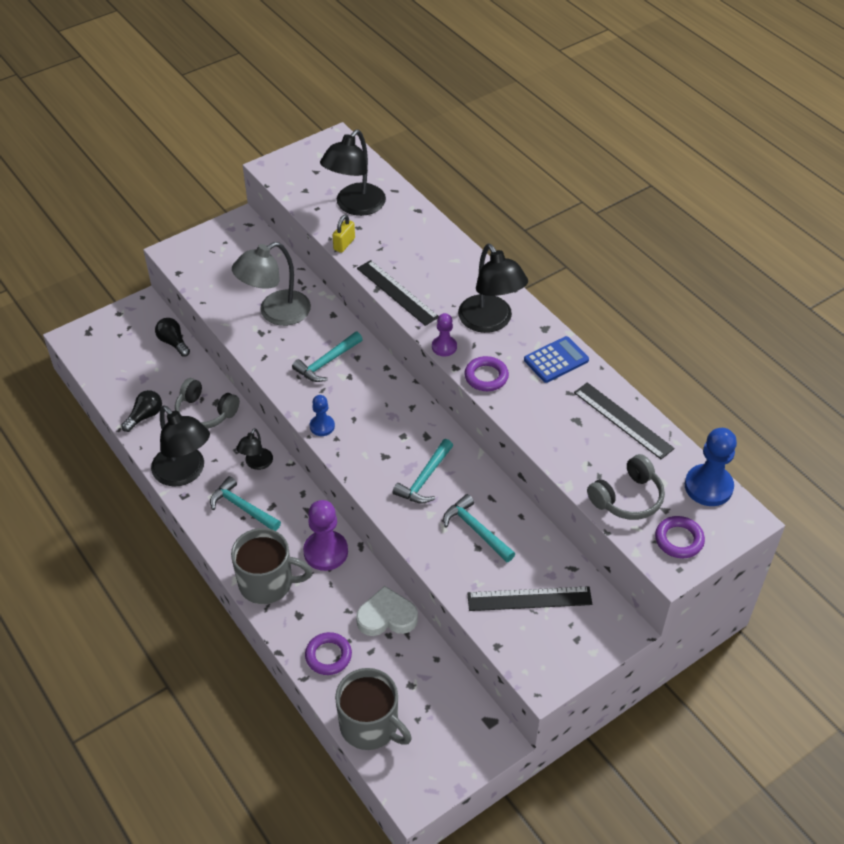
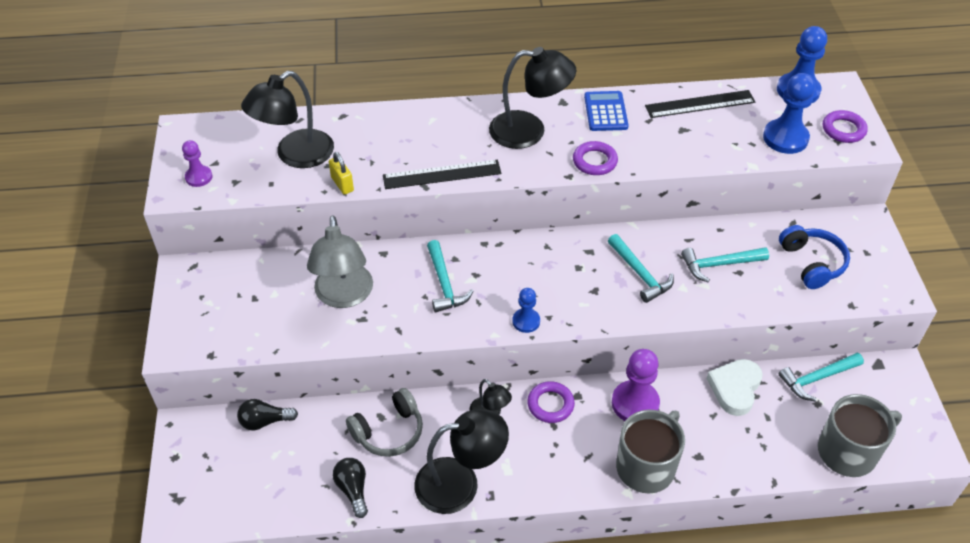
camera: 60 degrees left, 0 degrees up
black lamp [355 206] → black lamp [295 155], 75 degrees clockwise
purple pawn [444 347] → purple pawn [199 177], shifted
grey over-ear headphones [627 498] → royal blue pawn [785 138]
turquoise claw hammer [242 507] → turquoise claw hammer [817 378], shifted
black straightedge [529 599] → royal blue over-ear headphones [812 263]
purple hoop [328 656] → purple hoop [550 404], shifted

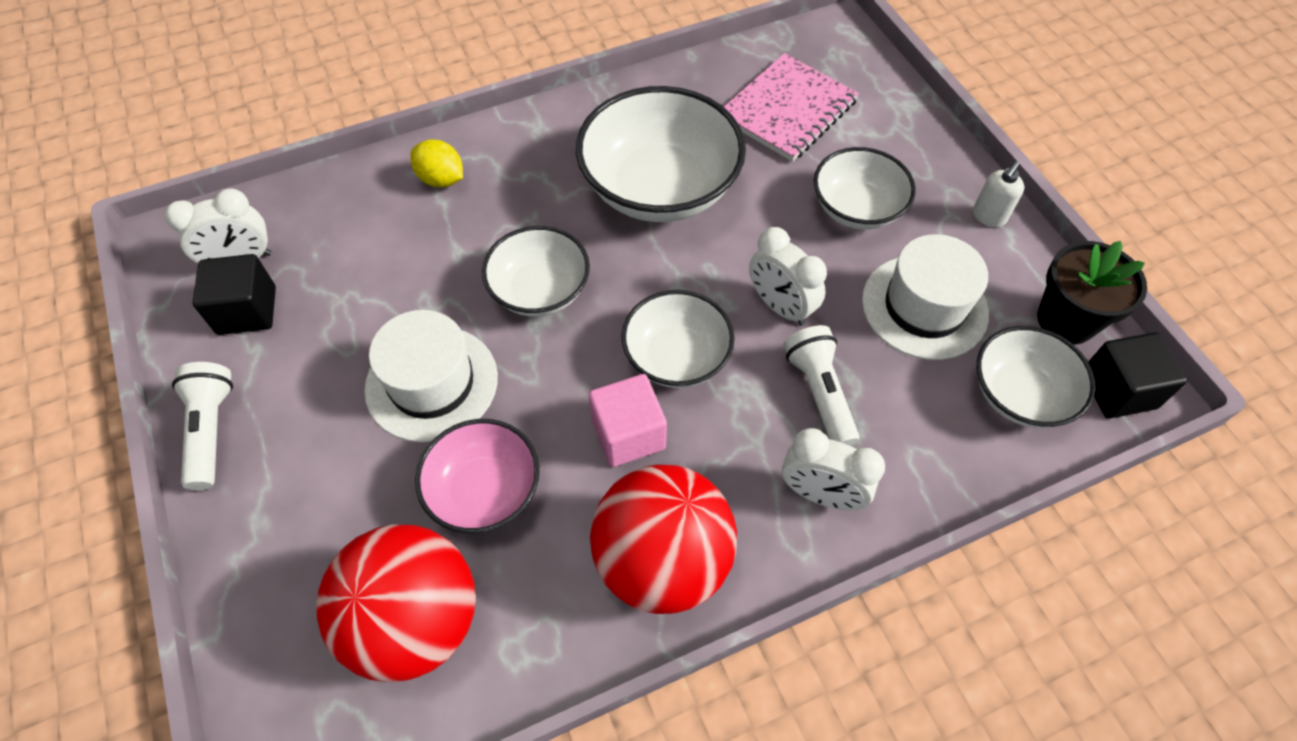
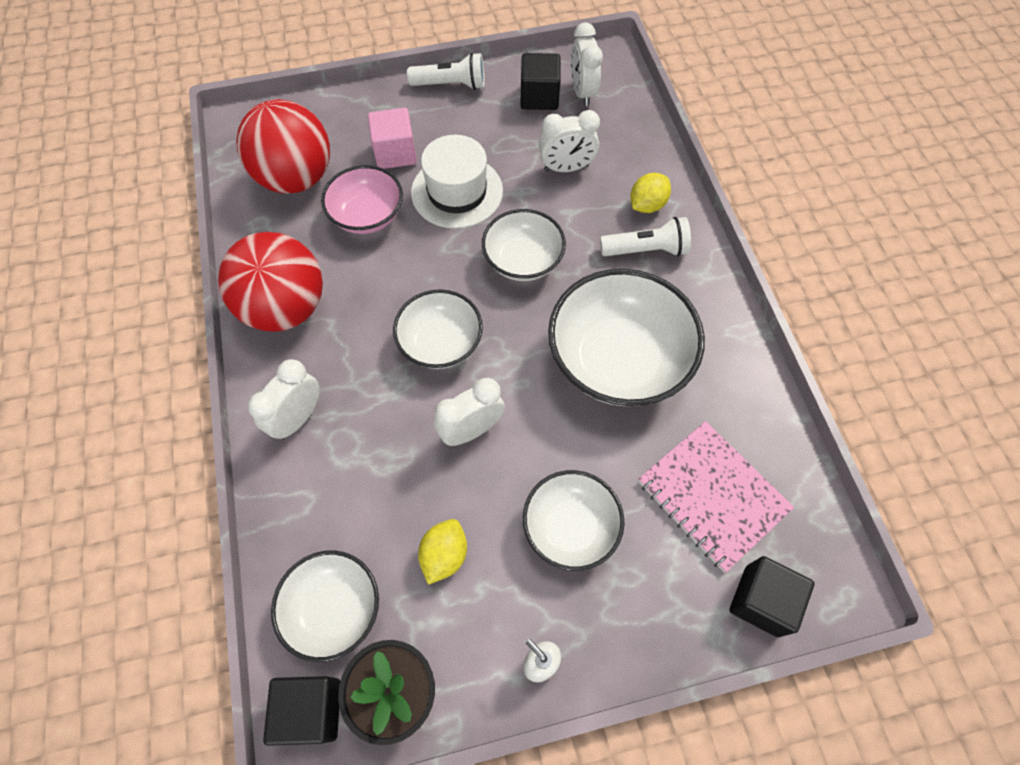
camera: 100 degrees right, 5 degrees up
snow-white top hat [924 307] → golden toy lemon [444 555]
snow-white torch [819 393] → snow-white torch [646 250], shifted
rose-pink cube [628 434] → rose-pink cube [395 153], shifted
- → snow-white bedside clock [566 168]
- → black cube [761 601]

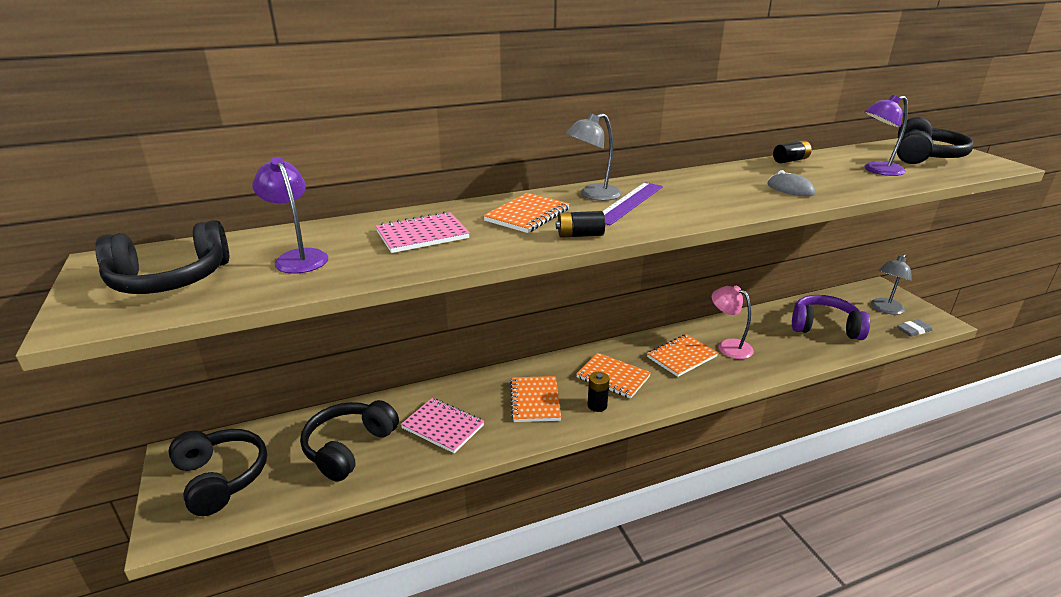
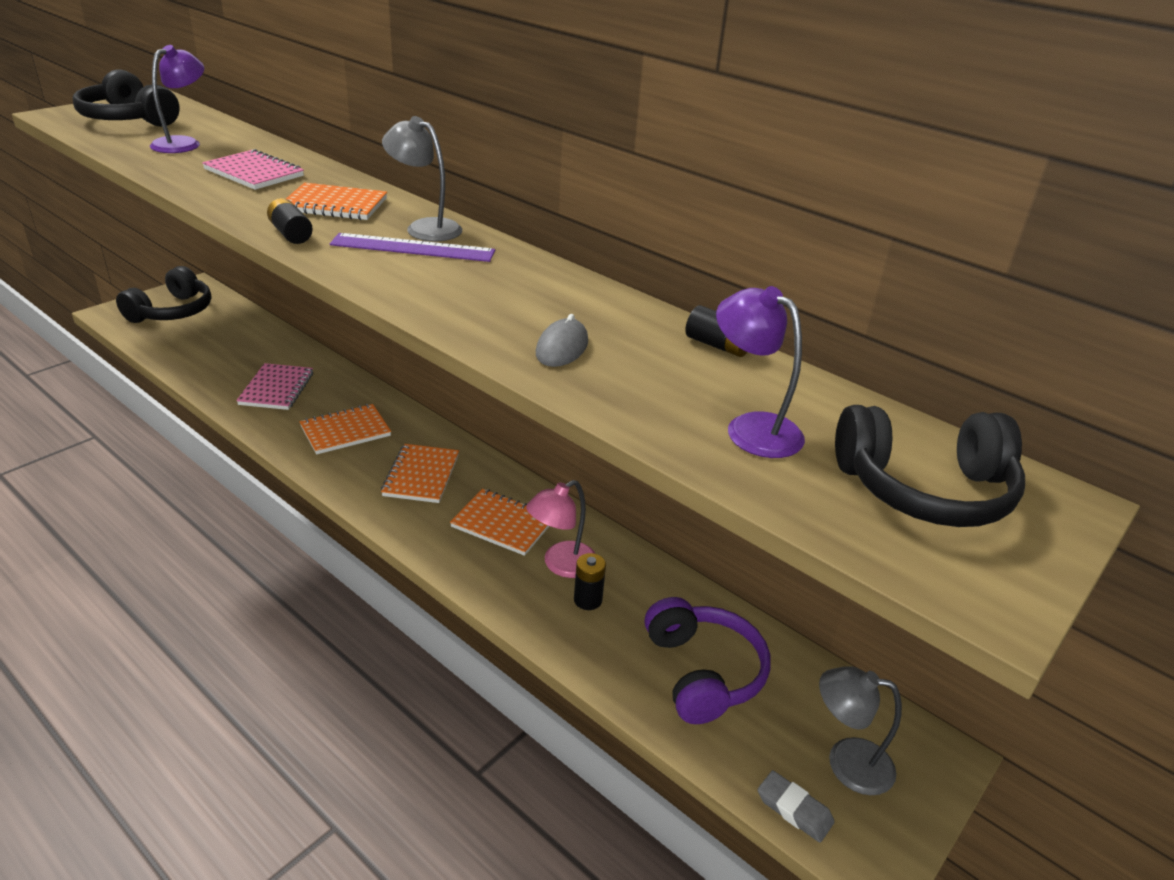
camera: 60 degrees right, 5 degrees up
rose-pink lamp [728 346] → rose-pink lamp [561 565], 150 degrees counterclockwise
black battery [597 405] → black battery [588 600], shifted
black over-ear headphones [349 447] → -

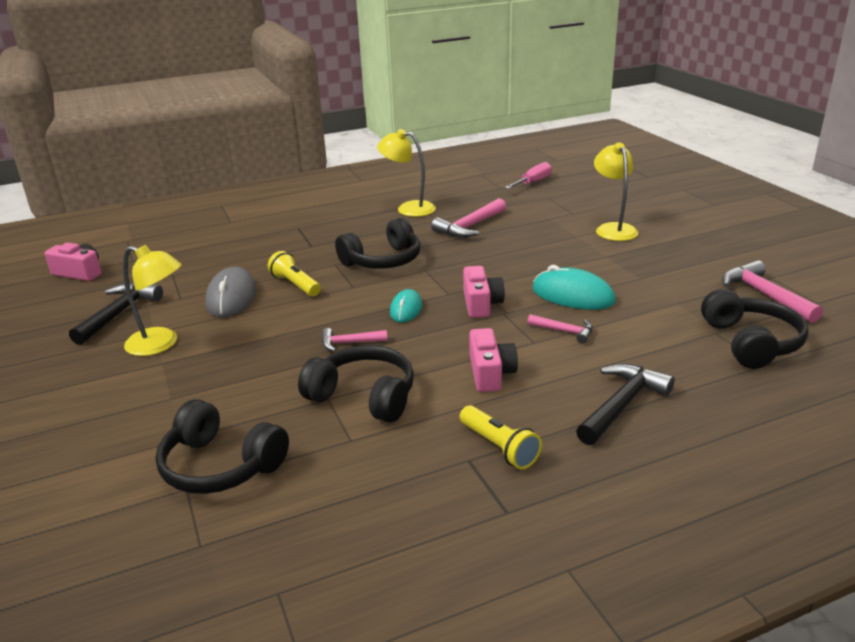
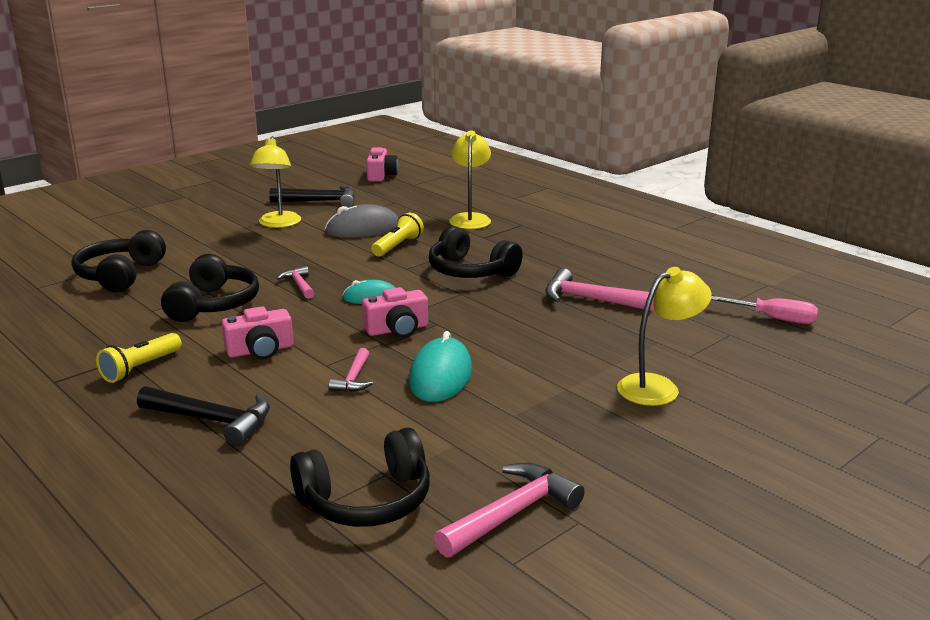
camera: 70 degrees right, 5 degrees down
golden lamp [408 208] → golden lamp [470 218], shifted

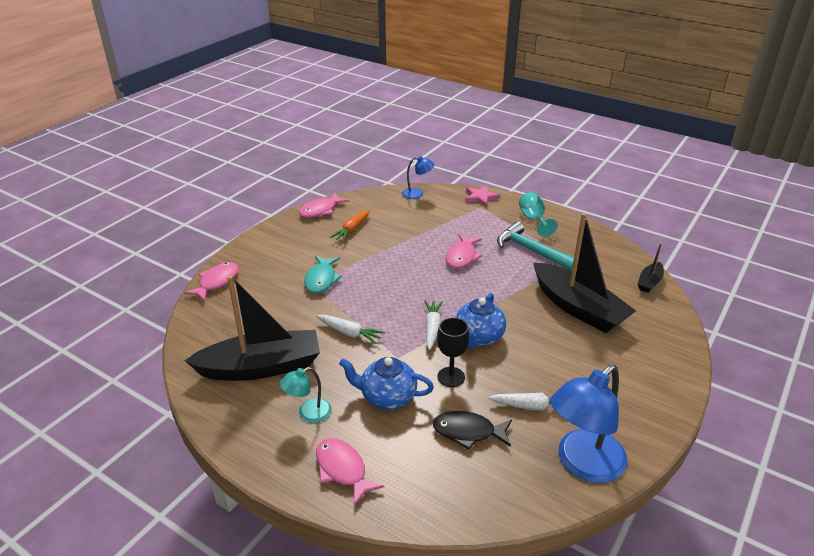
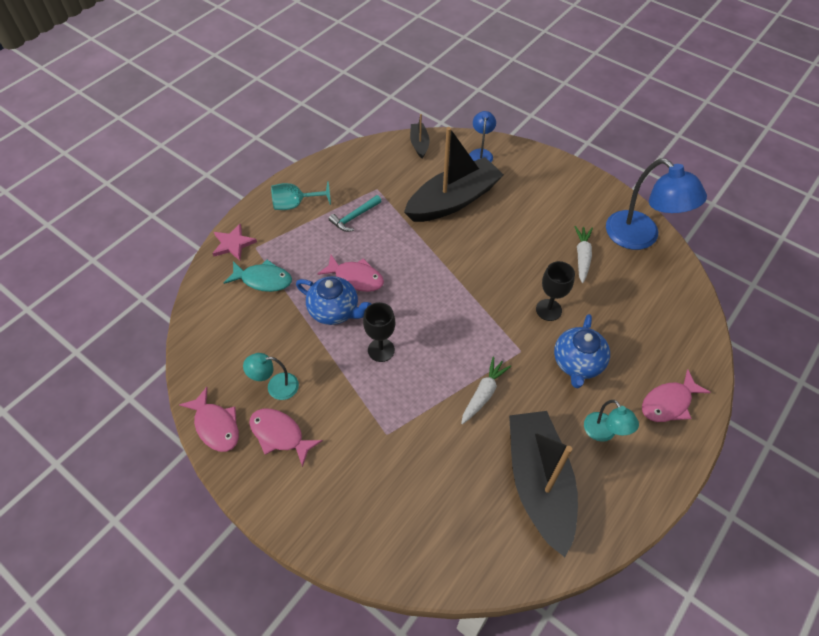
camera: 85 degrees left, 20 degrees up
royal blue lamp [417 194] → royal blue lamp [481 153], shifted
orange-coloured root vegetable [352 230] → turquoise lamp [276 386]
turquoise claw hammer [531 250] → turquoise claw hammer [354 217], x0.61
black sailboat [649 282] → black sailboat [419 144], 135 degrees counterclockwise
turquoise toy fish [321 279] → turquoise toy fish [263 280], shifted
rose-pink toy fish [217 282] → rose-pink toy fish [280 435], shifted
royal blue china teapot [478 337] → royal blue china teapot [335 311], shifted
snow-white root vegetable [432 328] → -
black toy fish [468 432] → -
- → black wine glass [381 350]

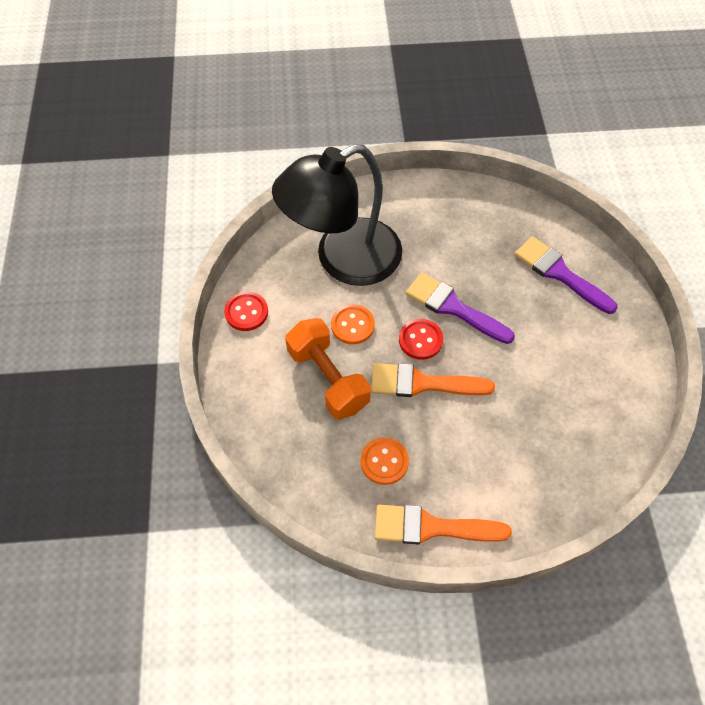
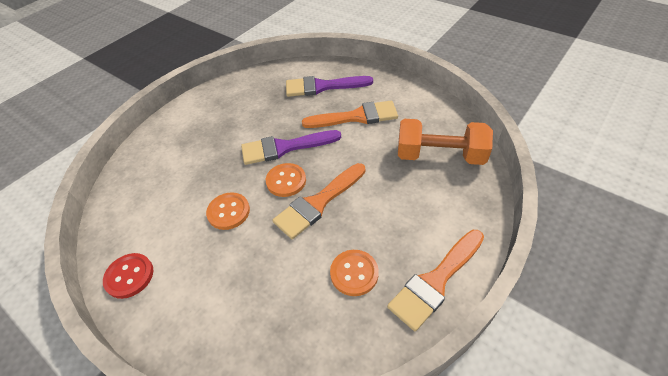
camera: 45 degrees left, 10 degrees down
black lamp [343 260] → -
orange-coloured free weight [328 379] → orange-coloured free weight [439 156], shifted
red sewing button [420 340] → orange-coloured sewing button [286 181]
- → orange-coloured paintbrush [356 117]

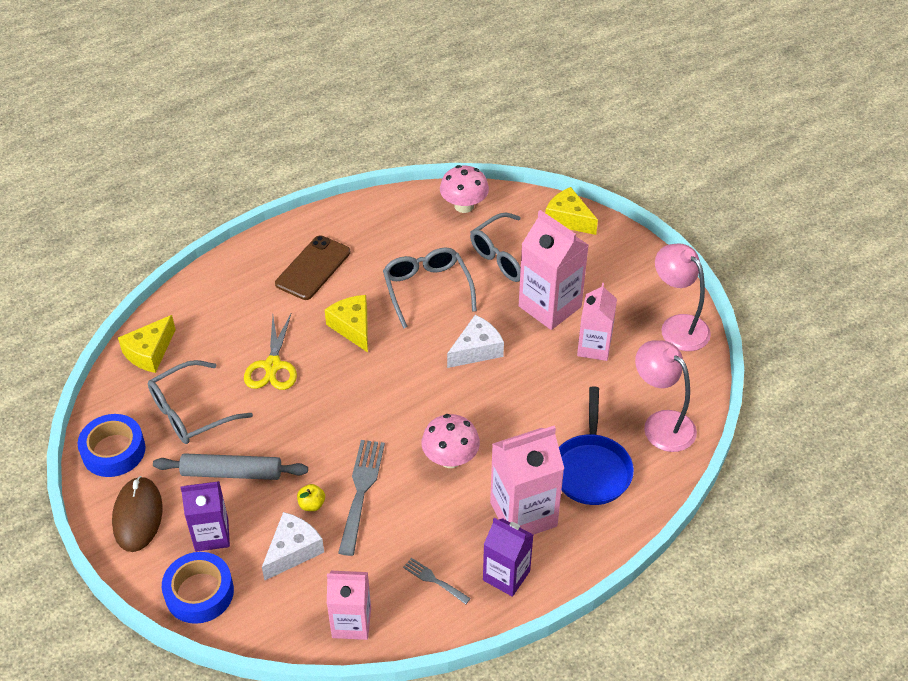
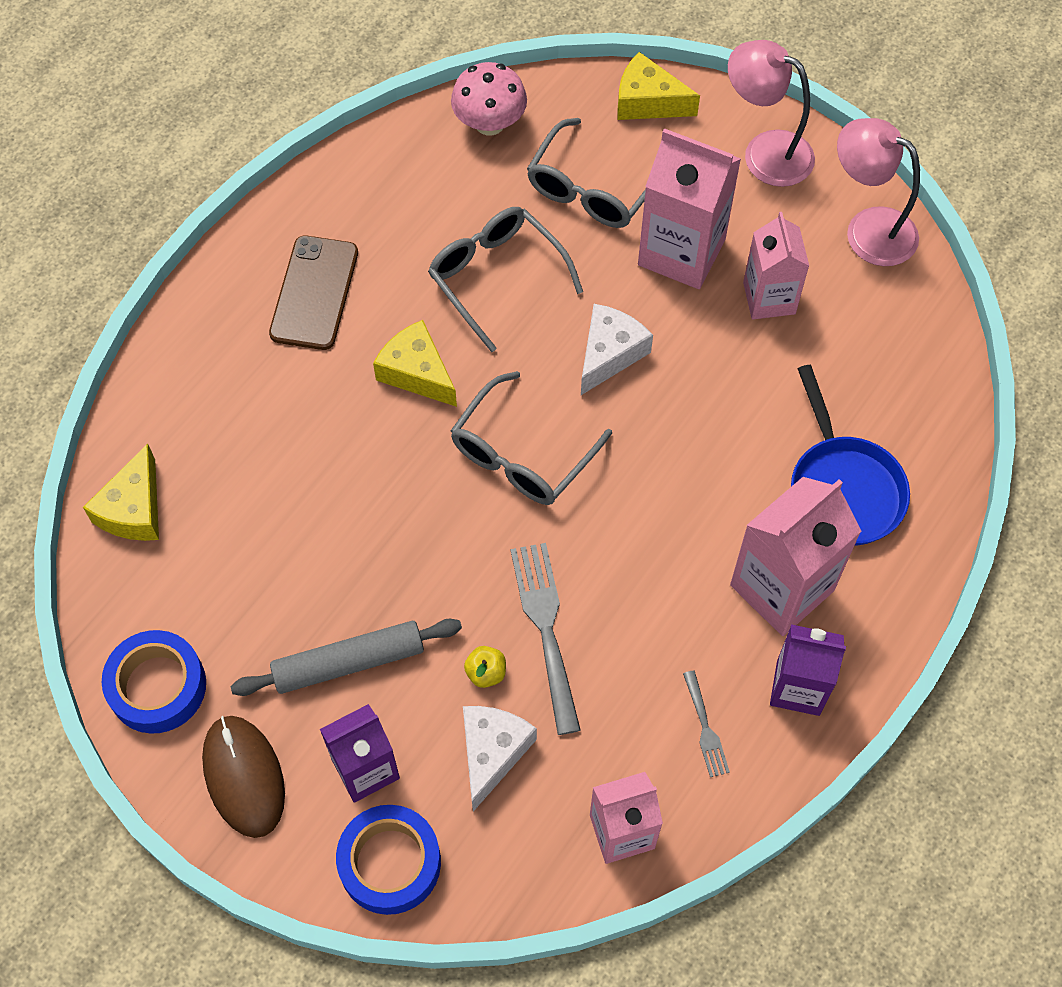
camera: 20 degrees left, 15 degrees up
golden shears [273 366] → -
rose-pink lamp [661 424] → rose-pink lamp [765 152], shifted
grey spectacles [192 412] → grey spectacles [523 453], shifted
rose-pink toadstool [450 458] → -
grey dinner fork [434 580] → grey dinner fork [705 728], 120 degrees counterclockwise

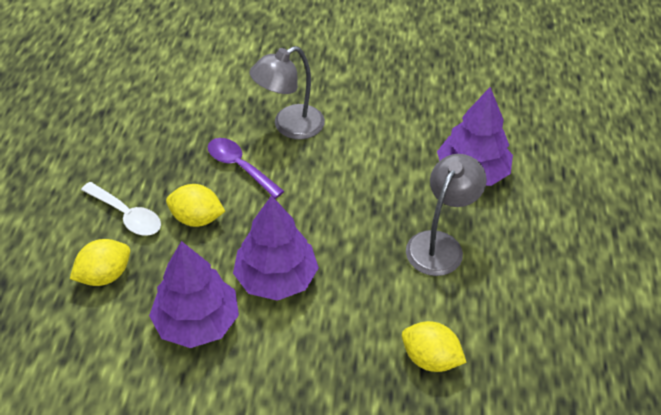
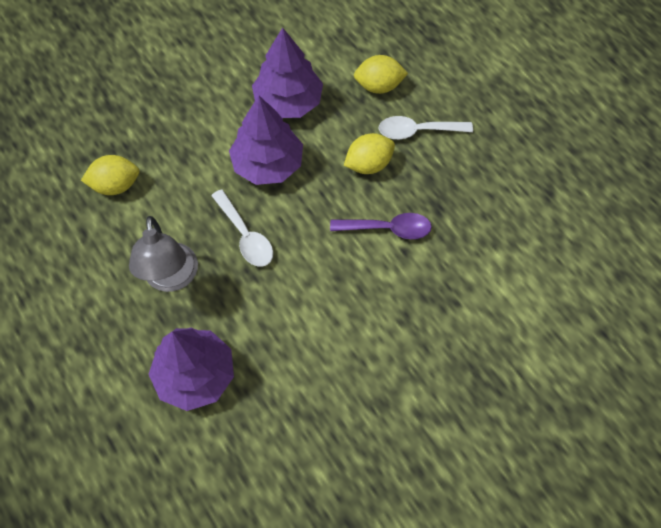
camera: 140 degrees right, 15 degrees up
grey lamp [289 126] → -
golden toy lemon [105 275] → golden toy lemon [379 86], 75 degrees clockwise
- → snow-white tablespoon [245 236]

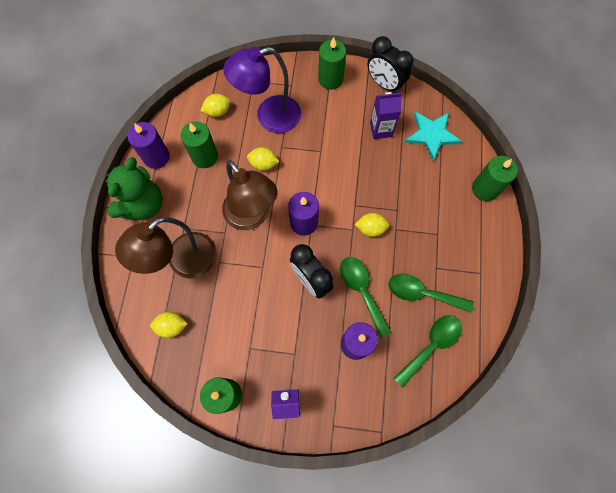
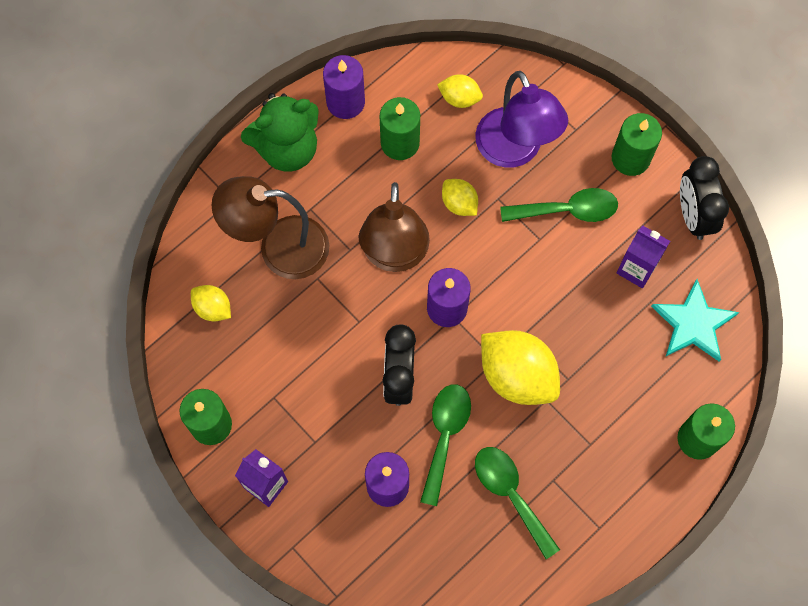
camera: 40 degrees right, 0 degrees up
purple lamp [269 117] → purple lamp [514 151], 135 degrees counterclockwise
golden toy lemon [370 228] → golden toy lemon [517 375], x1.94
green tablespoon [431 345] → green tablespoon [567 210], shifted

